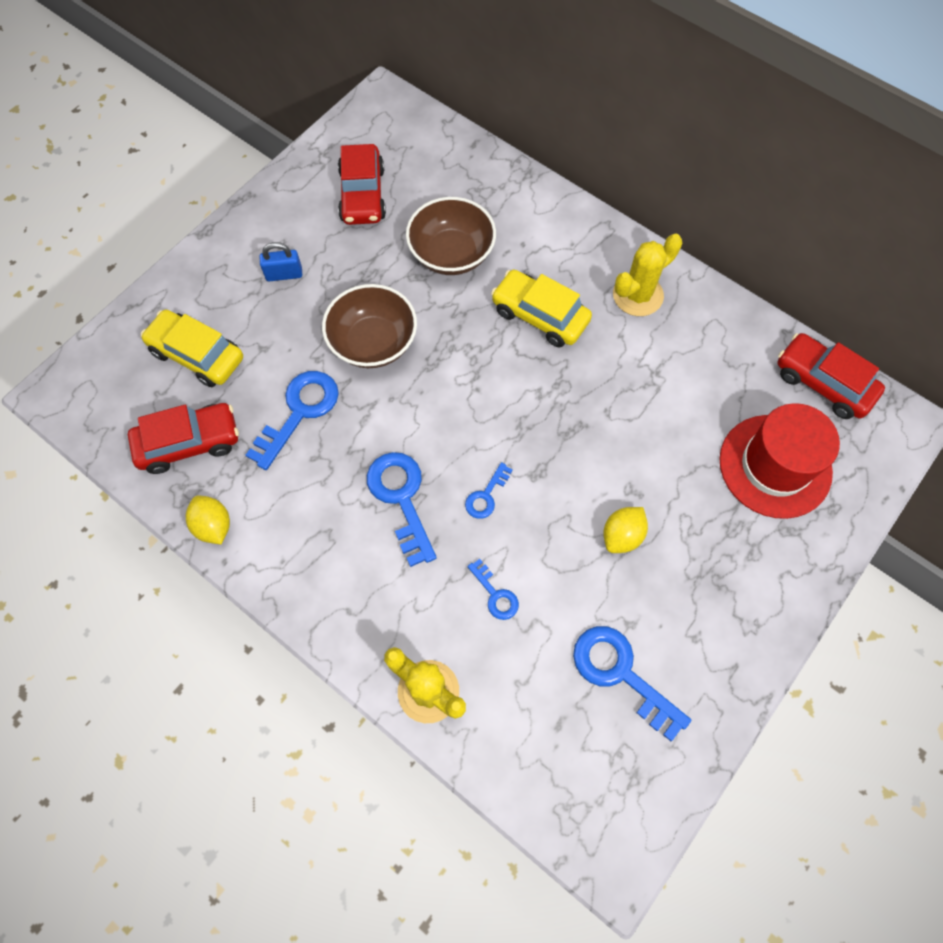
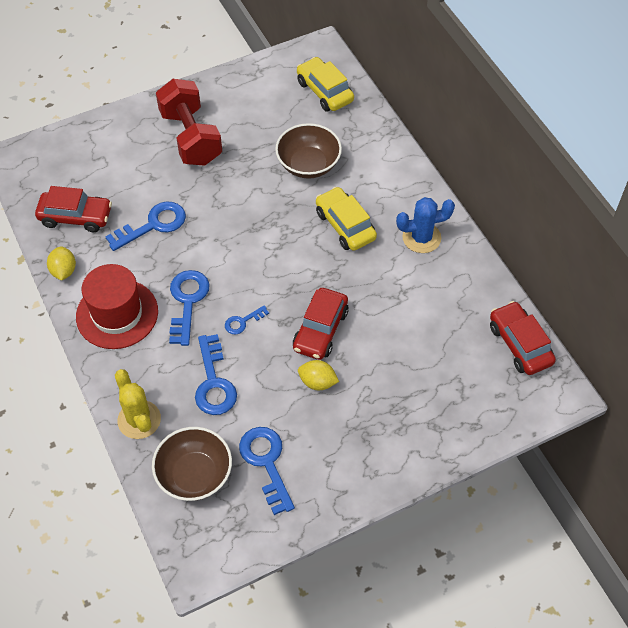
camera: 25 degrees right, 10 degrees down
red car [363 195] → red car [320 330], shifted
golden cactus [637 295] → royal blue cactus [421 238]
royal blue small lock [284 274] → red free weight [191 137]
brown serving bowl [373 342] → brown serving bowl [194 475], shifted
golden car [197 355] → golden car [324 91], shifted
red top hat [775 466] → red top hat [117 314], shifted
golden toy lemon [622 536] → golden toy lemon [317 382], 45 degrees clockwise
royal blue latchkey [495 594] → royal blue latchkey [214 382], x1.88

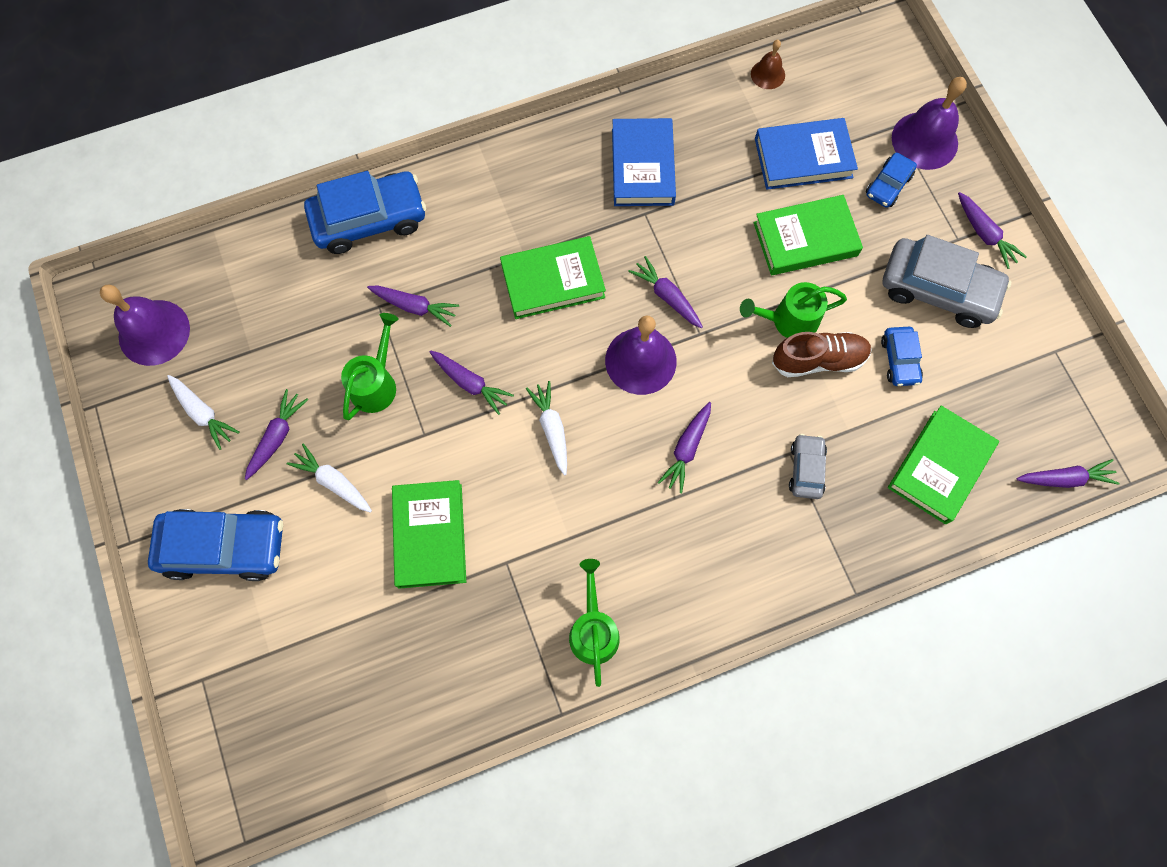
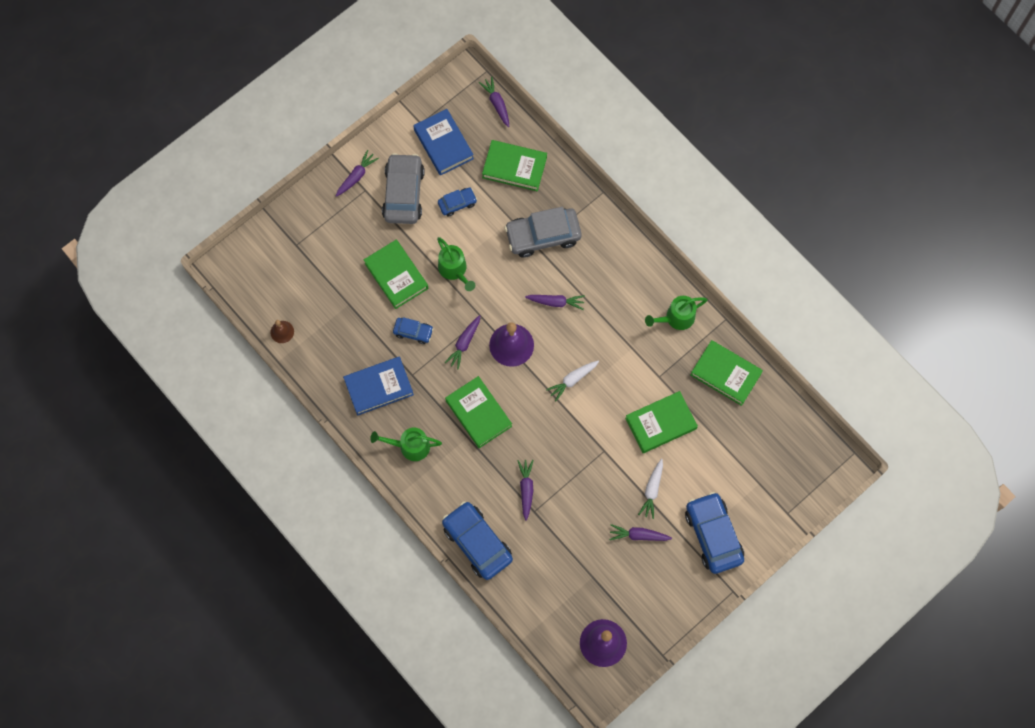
camera: 110 degrees left, 0 degrees up
purple bell [924 140] → -
royal blue hardcover [803 158] → royal blue hardcover [443 144], shifted
royal blue car [888 185] → royal blue car [413 332], shifted
green sprinkling can [376 382] → green sprinkling can [409 446], shifted
brown lace-up shoe [818 360] → -
purple root vegetable [470 383] → -
snow-white root vegetable [203 413] → -
grey car [806 469] → grey car [543 235], x1.93
- → green hardcover [725 374]

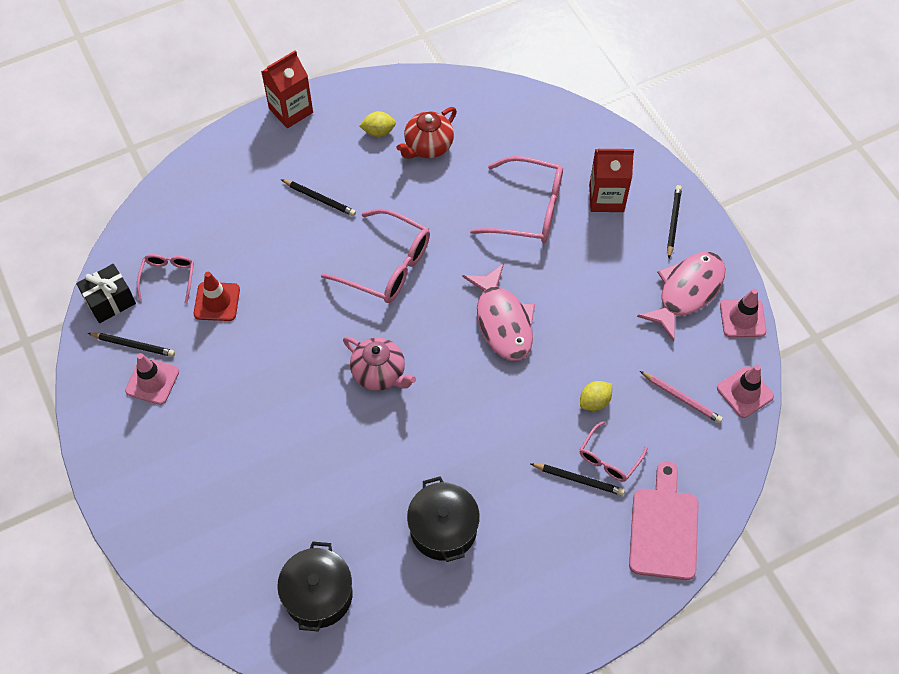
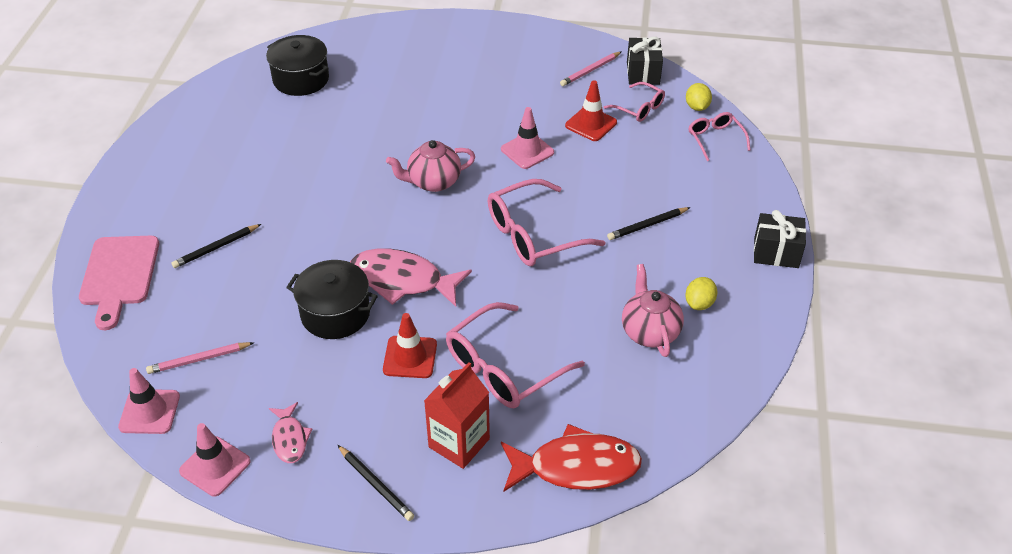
camera: 125 degrees right, 15 degrees down
red milk carton [291 110] → black wrapped gift [776 253]
red china teapot [428 146] → rose-pink china teapot [649 331]
rose-pink toy fish [687 291] → rose-pink toy fish [290 439], x0.53
black wooden pencil [133 345] → rose-pink wooden pencil [590 71]
rose-pink road cone [152 381] → rose-pink road cone [527 151], shifted
golden toy lemon [594 401] → golden toy lemon [697 107], shifted
rose-pink spectacles [609 458] → rose-pink spectacles [715 139], shifted
rose-pink chopping board [664 528] → rose-pink chopping board [119 275], 45 degrees clockwise
black cooking pot [443 529] → black cooking pot [335 314], shifted
- → red road cone [410 357]
- → red toy fish [576 467]

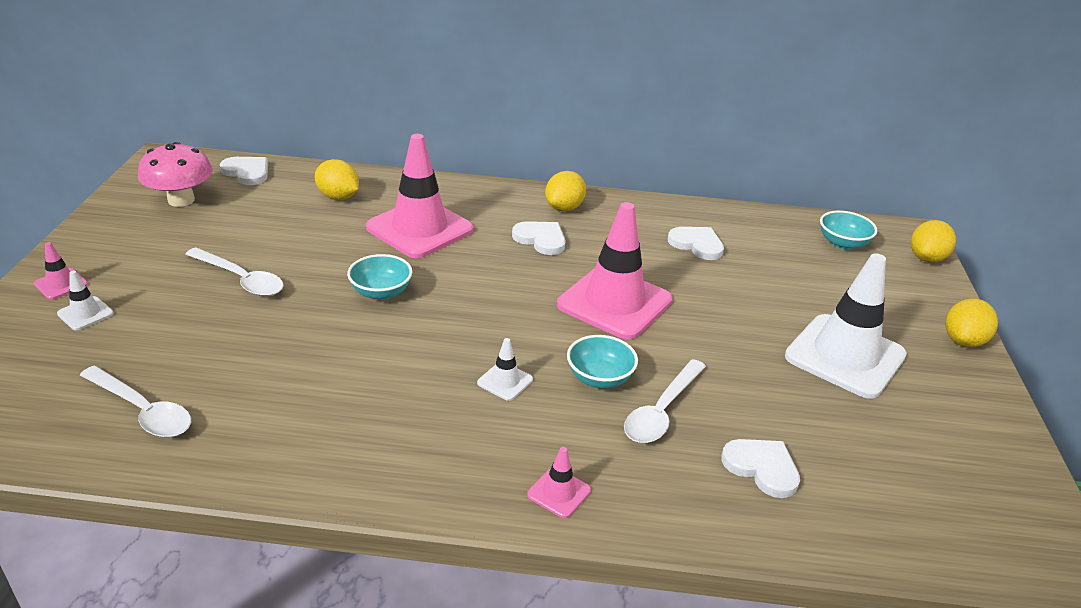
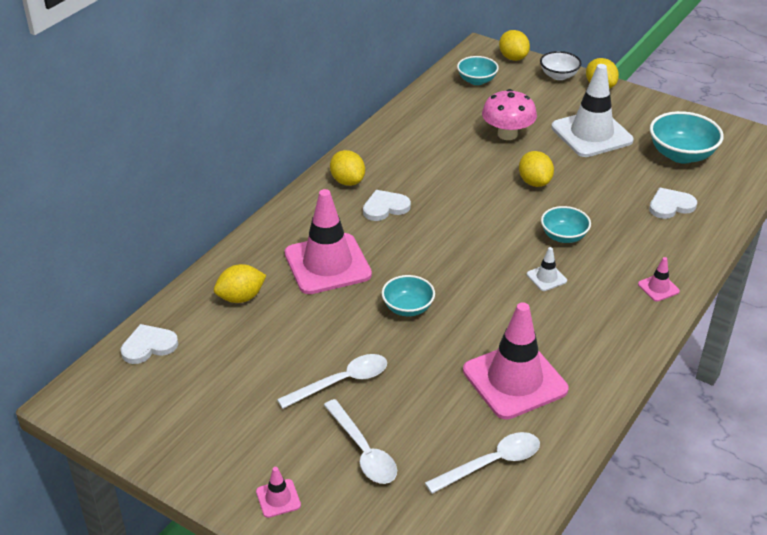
camera: 60 degrees left, 5 degrees up
rose-pink toadstool [181 200] → rose-pink toadstool [507 134], shifted
rose-pink road cone [614 302] → rose-pink road cone [514 380], shifted
snow-white love heart [697 244] → -
snow-white road cone [85 313] → -
snow-white tablespoon [661 411] → snow-white tablespoon [363 451], shifted
- → snow-white serving bowl [559 76]
- → turquoise serving bowl [681 155]
- → golden toy lemon [534 182]

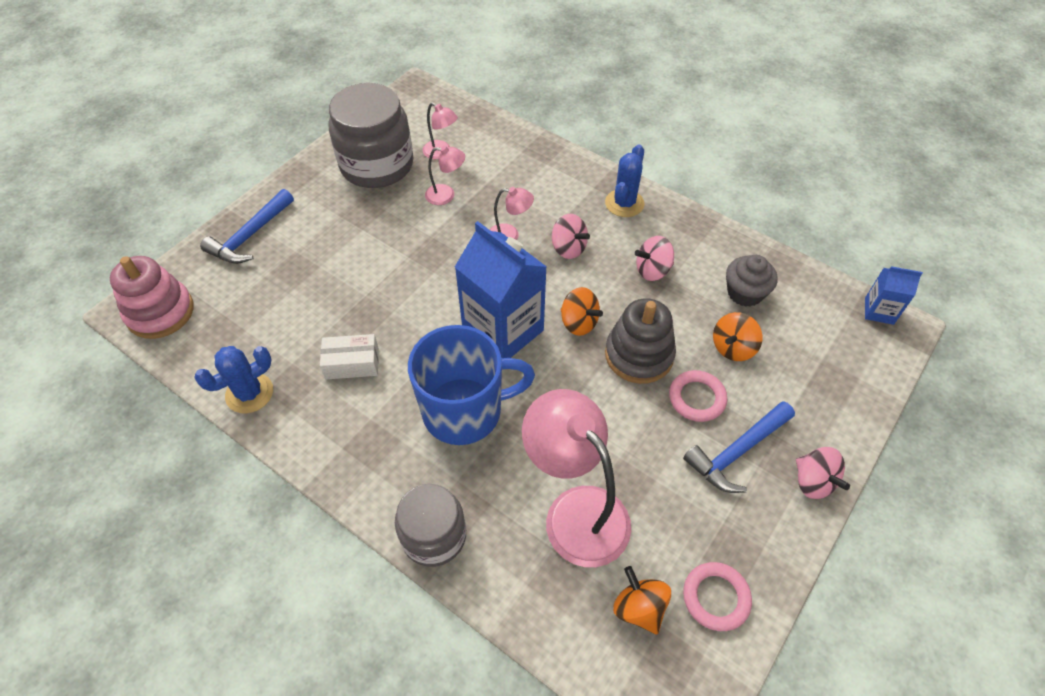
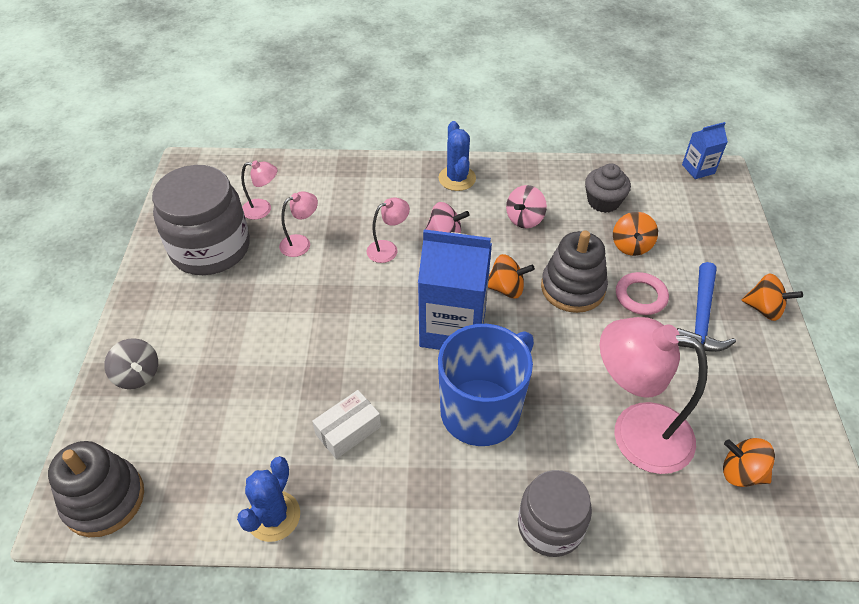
camera: 35 degrees left, 5 degrees down
royal blue claw hammer [250 236] → grey whirligig [137 375]
rose-pink stacking rings [160 312] → grey stacking rings [104 499]
rose-pink whirligig [813 482] → orange-coloured whirligig [764 309]
rose-pink hoop [716 597] → -

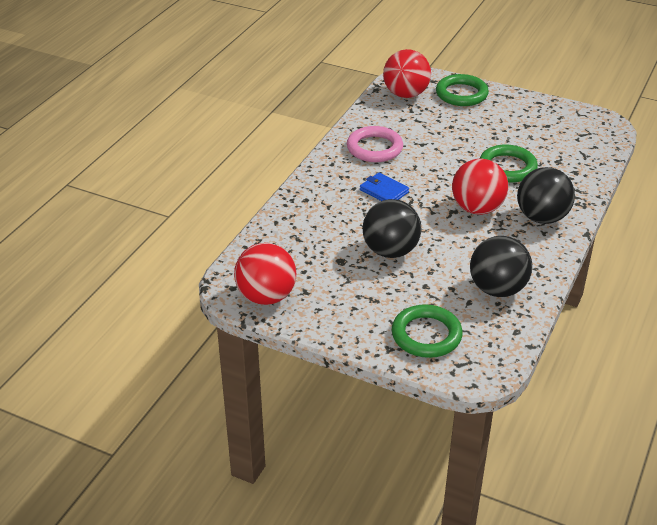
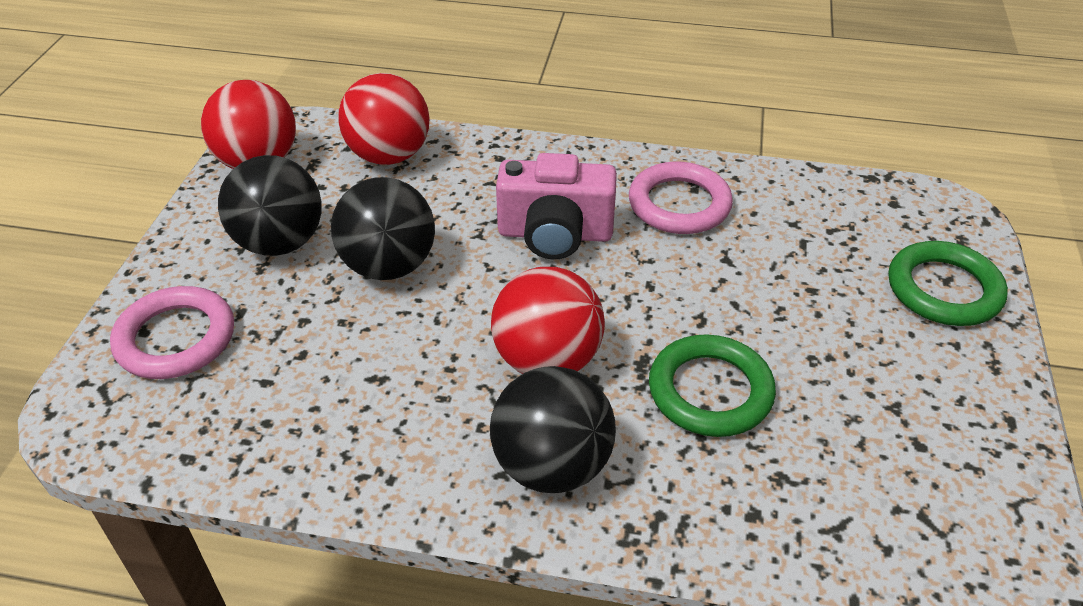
camera: 75 degrees right, 5 degrees up
red play ball [405 94] → red play ball [389 156], shifted
royal blue billfold [384 191] → rose-pink compact camera [555 234]
black play ball [497 289] → black play ball [280 243], shifted
green hoop [426 335] → rose-pink hoop [176 338]

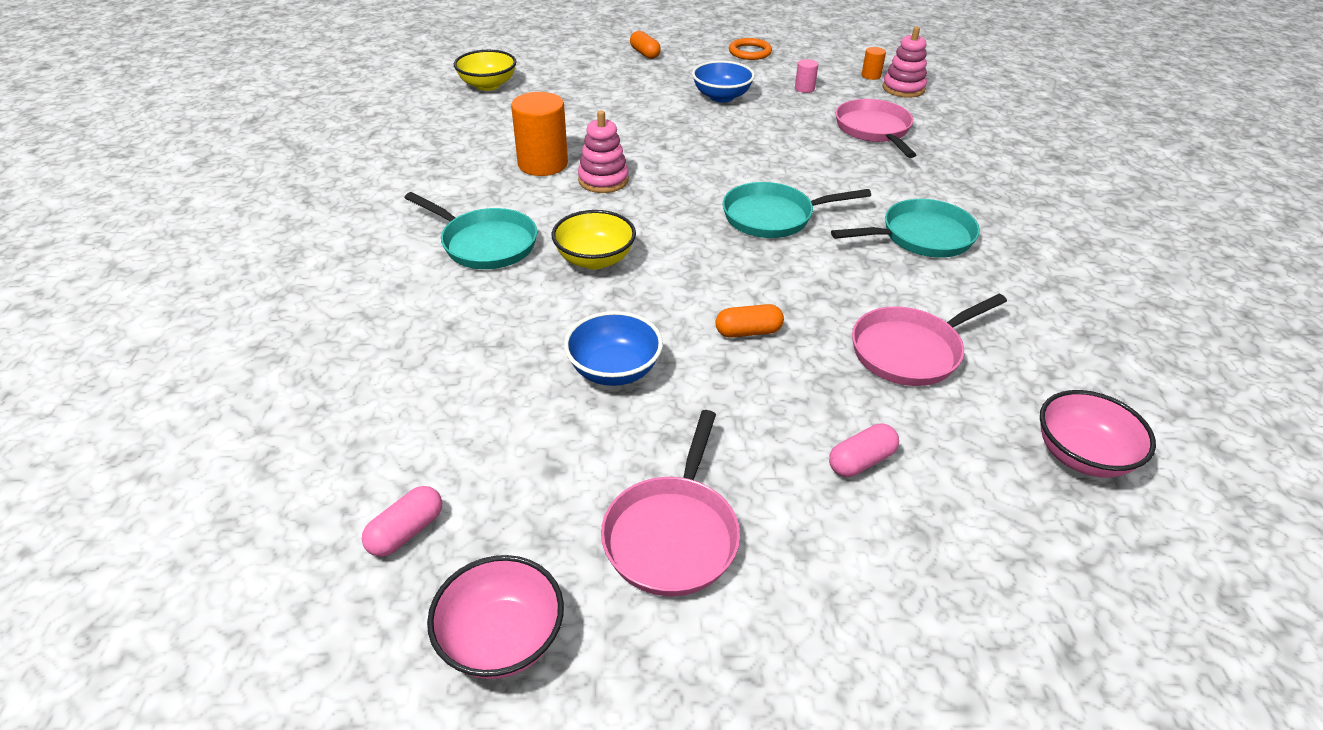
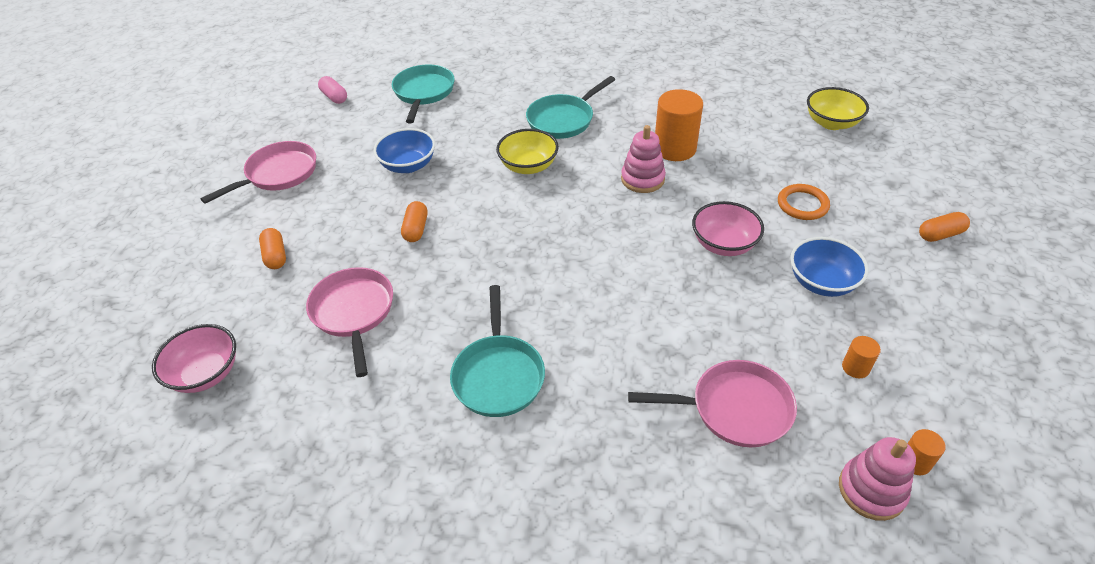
camera: 105 degrees right, 5 degrees up
orange-coloured hoop [750 52] → orange-coloured hoop [802 204], shifted
rose-pink cylinder shape [804 88] → orange-coloured cylinder shape [855 367]
turquoise skillet [773 217] → turquoise skillet [423 93], shifted
rose-pink skillet [673 534] → rose-pink skillet [278 174], 105 degrees clockwise
rose-pink pill shape [861 461] → orange-coloured pill shape [275 256]
rose-pink serving bowl [502 638] → rose-pink serving bowl [724 244], shifted

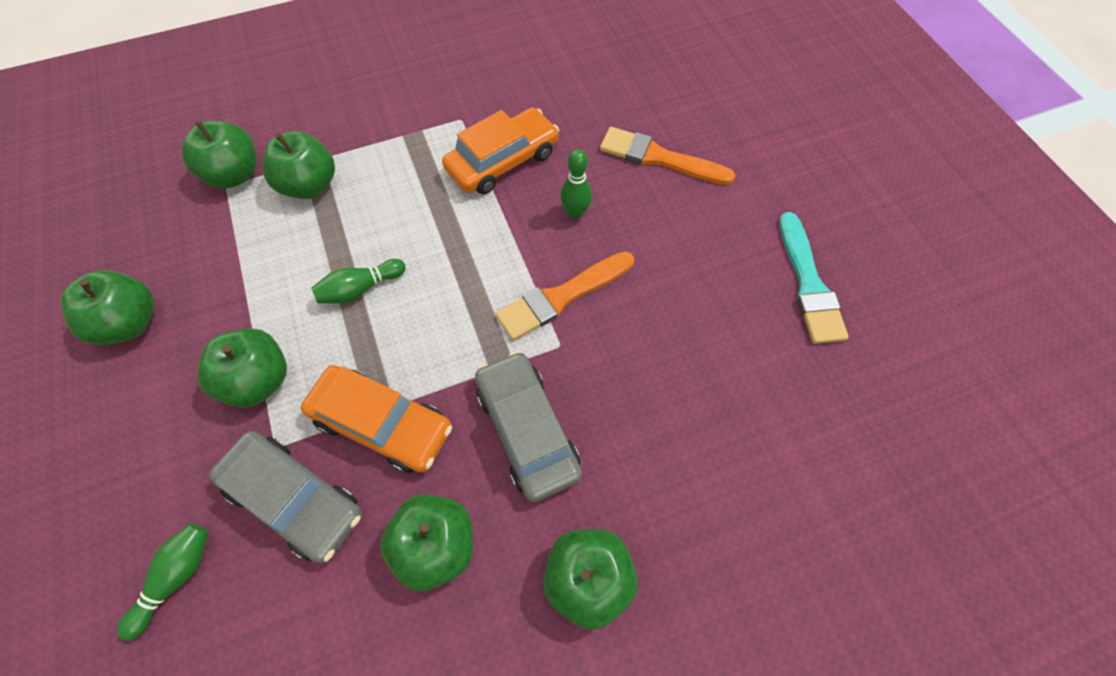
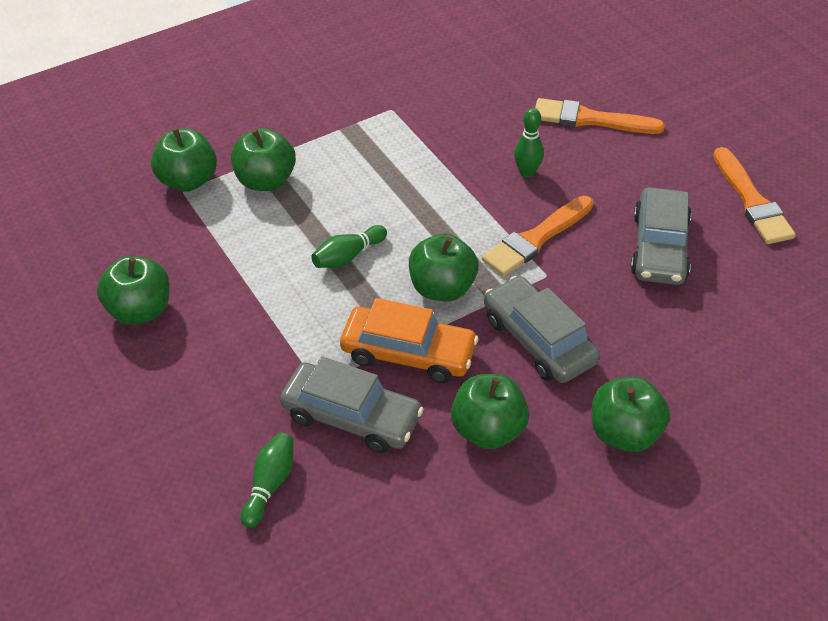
camera: 10 degrees left, 15 degrees down
orange-coloured car [502 161] → -
turquoise paintbrush [808 284] → orange-coloured paintbrush [752 201]
green apple [259 380] → green apple [442 288], shifted
- → grey car [659 247]

